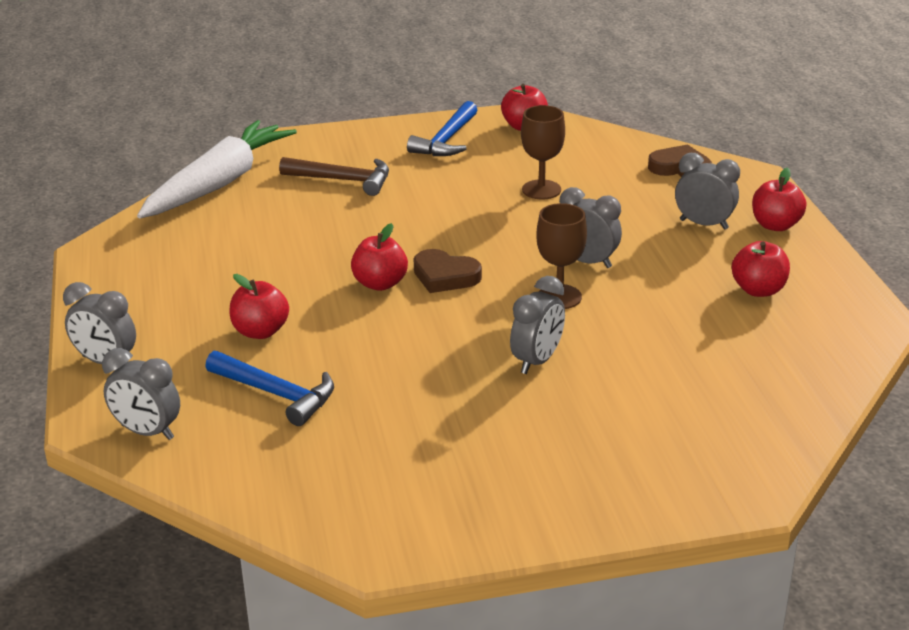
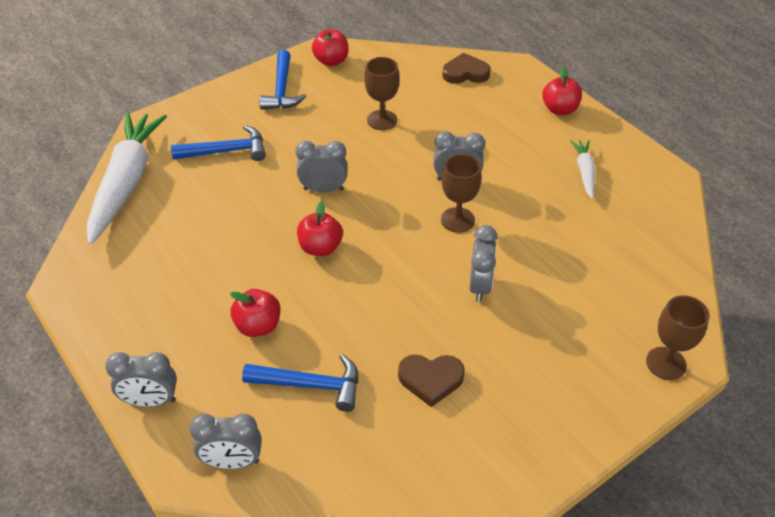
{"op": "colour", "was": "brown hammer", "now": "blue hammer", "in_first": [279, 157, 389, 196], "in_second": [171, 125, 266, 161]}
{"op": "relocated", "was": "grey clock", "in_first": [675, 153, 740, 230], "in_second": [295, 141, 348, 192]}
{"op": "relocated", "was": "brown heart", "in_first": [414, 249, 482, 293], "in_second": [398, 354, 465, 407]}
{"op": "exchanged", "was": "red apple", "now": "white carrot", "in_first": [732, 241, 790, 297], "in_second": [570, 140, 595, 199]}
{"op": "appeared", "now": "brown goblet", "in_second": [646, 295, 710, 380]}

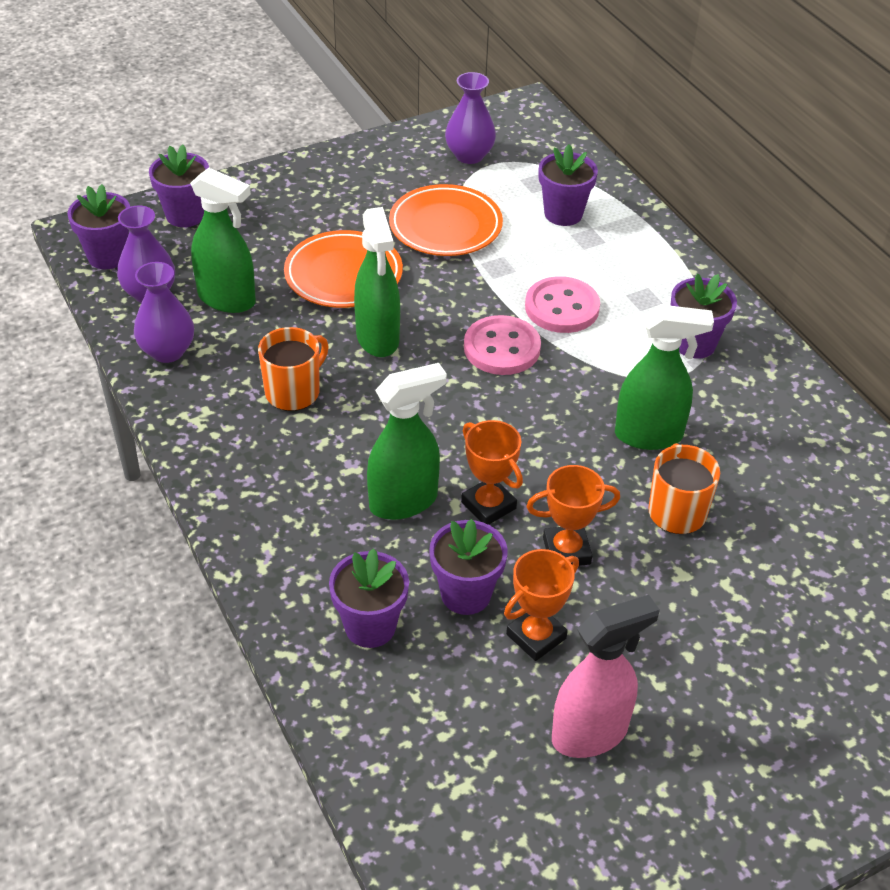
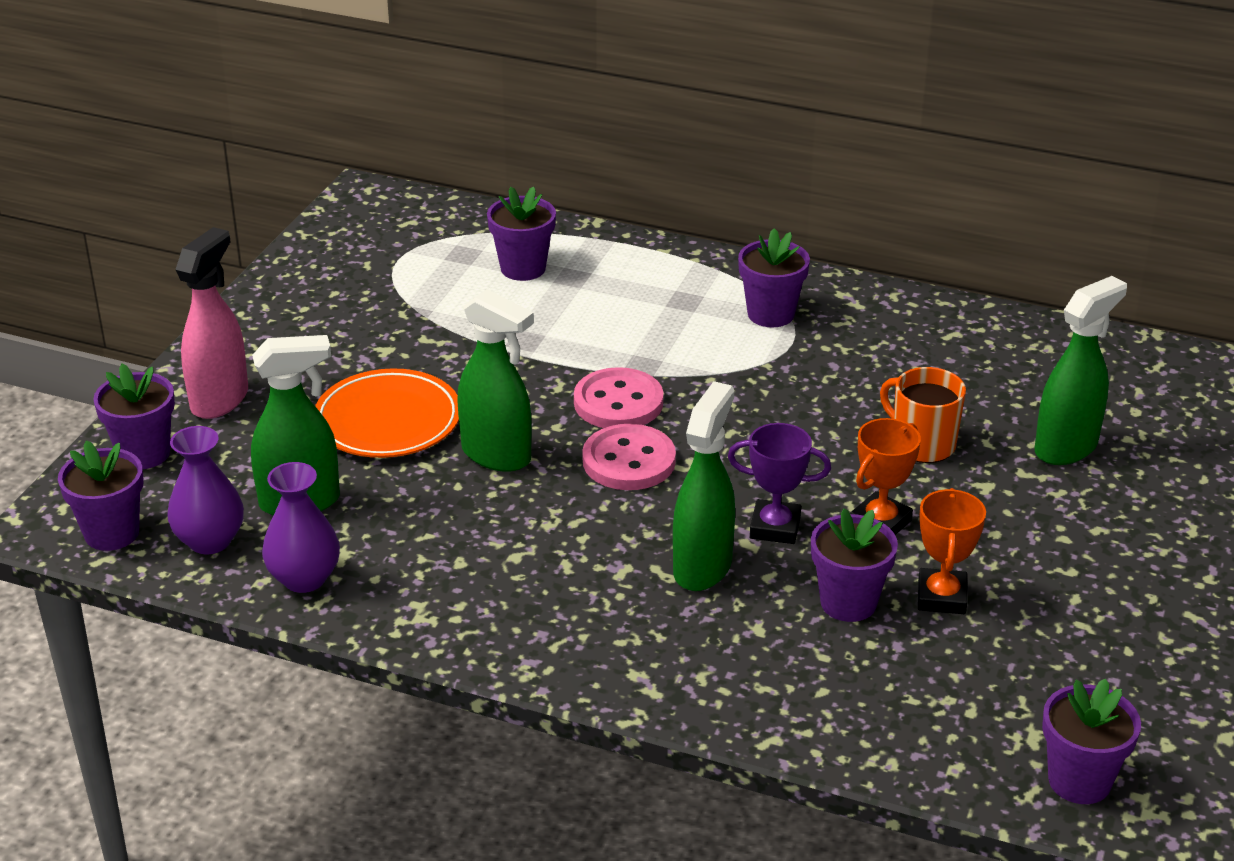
{"op": "relocated", "was": "pink spray bottle", "in_first": [552, 595, 660, 758], "in_second": [176, 227, 248, 419]}
{"op": "relocated", "was": "pink button", "in_first": [525, 276, 600, 333], "in_second": [582, 424, 676, 490]}
{"op": "colour", "was": "orange trophy", "now": "purple trophy", "in_first": [461, 420, 523, 525], "in_second": [728, 423, 831, 544]}
{"op": "relocated", "was": "green spray bottle", "in_first": [615, 305, 714, 450], "in_second": [1034, 276, 1127, 465]}
{"op": "relocated", "was": "purple flower pot", "in_first": [329, 548, 409, 648], "in_second": [1042, 679, 1141, 804]}
{"op": "missing", "was": "orange mug", "in_first": [258, 327, 329, 411]}
{"op": "missing", "was": "orange plate", "in_first": [389, 184, 503, 256]}
{"op": "missing", "was": "purple vase", "in_first": [445, 72, 496, 164]}

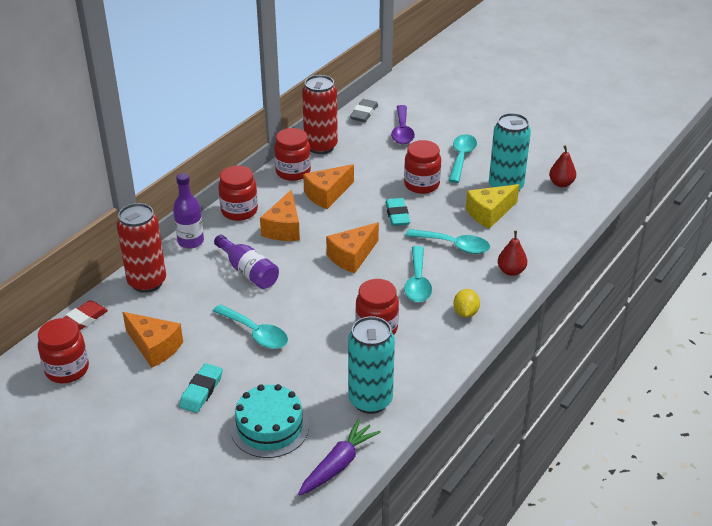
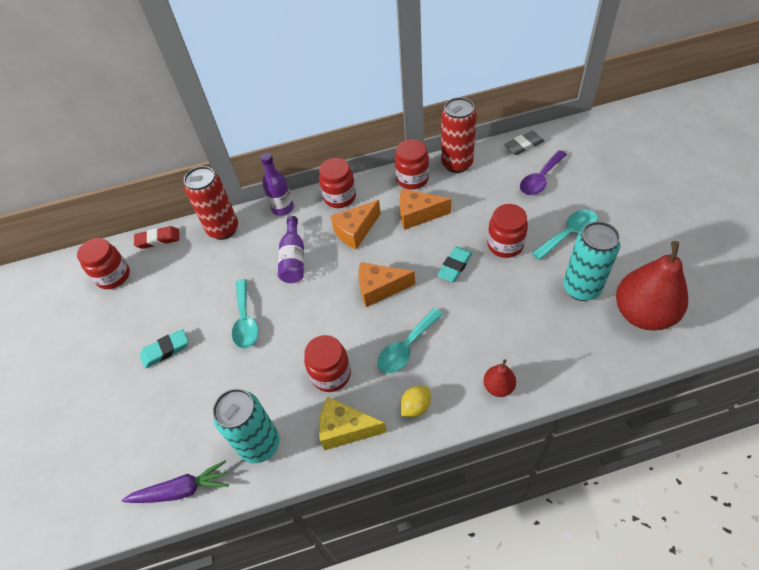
{"op": "relocated", "was": "yellow cheese", "in_first": [466, 184, 519, 229], "in_second": [319, 397, 387, 450]}
{"op": "size", "was": "red pear", "in_first": [549, 145, 576, 187], "in_second": [616, 241, 688, 330], "ratio": 2.14}
{"op": "missing", "was": "orange cheese", "in_first": [122, 312, 183, 368]}
{"op": "missing", "was": "turquoise cake", "in_first": [230, 384, 309, 458]}
{"op": "missing", "was": "turquoise spoon", "in_first": [405, 229, 490, 254]}

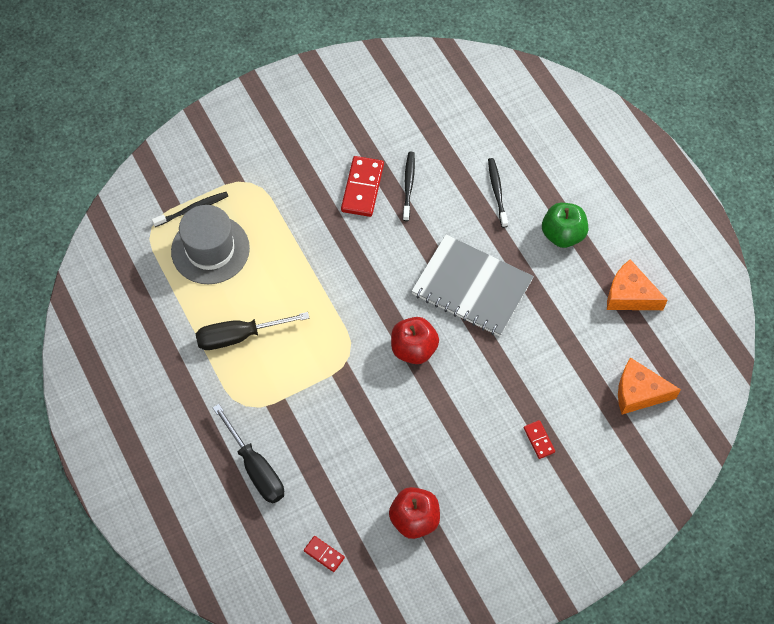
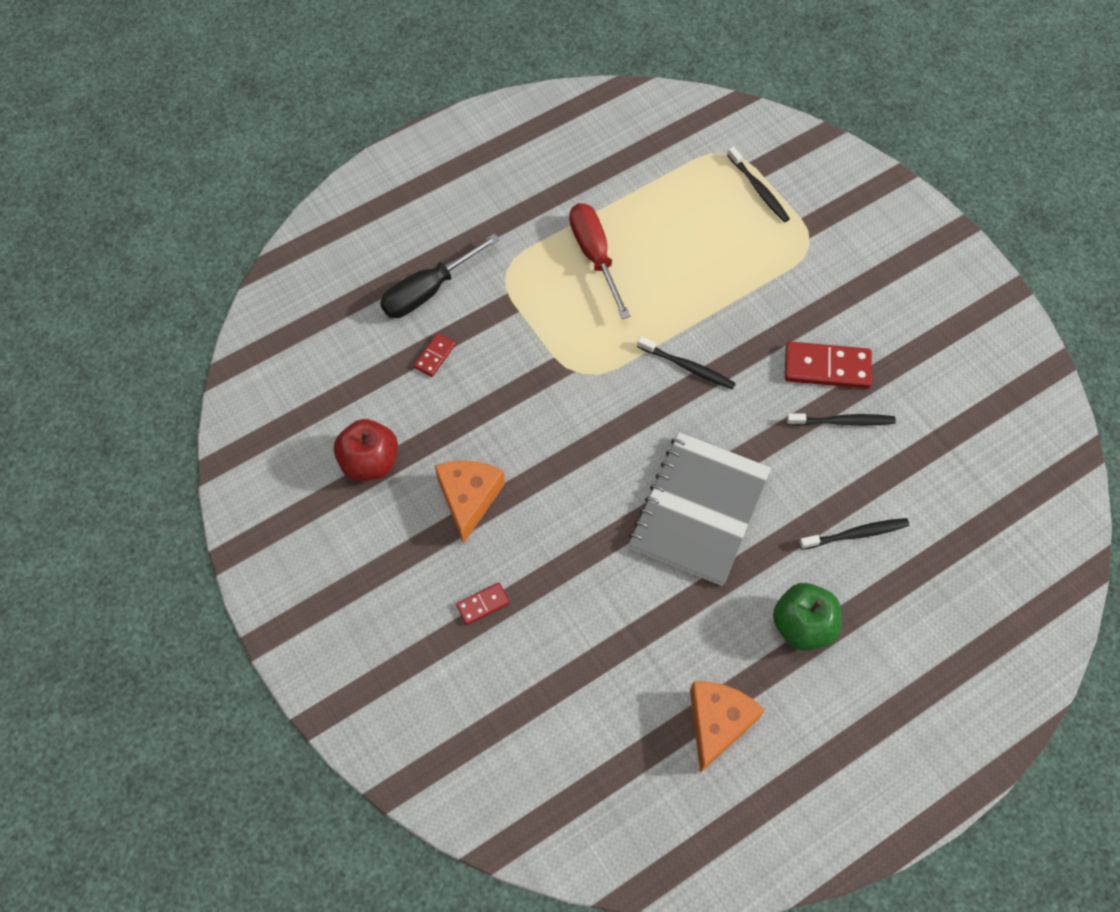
{"op": "relocated", "was": "red domino", "in_first": [304, 536, 345, 572], "in_second": [414, 333, 456, 377]}
{"op": "relocated", "was": "orange cheese", "in_first": [618, 357, 681, 414], "in_second": [435, 461, 505, 544]}
{"op": "colour", "was": "black screwdriver", "now": "red screwdriver", "in_first": [196, 312, 309, 350], "in_second": [569, 203, 630, 319]}
{"op": "appeared", "now": "black toothbrush", "in_second": [637, 336, 736, 390]}
{"op": "missing", "was": "grey hat", "in_first": [171, 205, 250, 284]}
{"op": "missing", "was": "red apple", "in_first": [391, 317, 439, 364]}

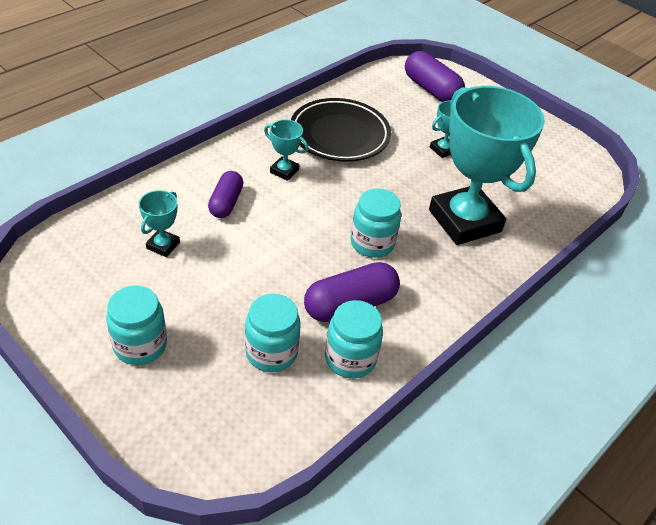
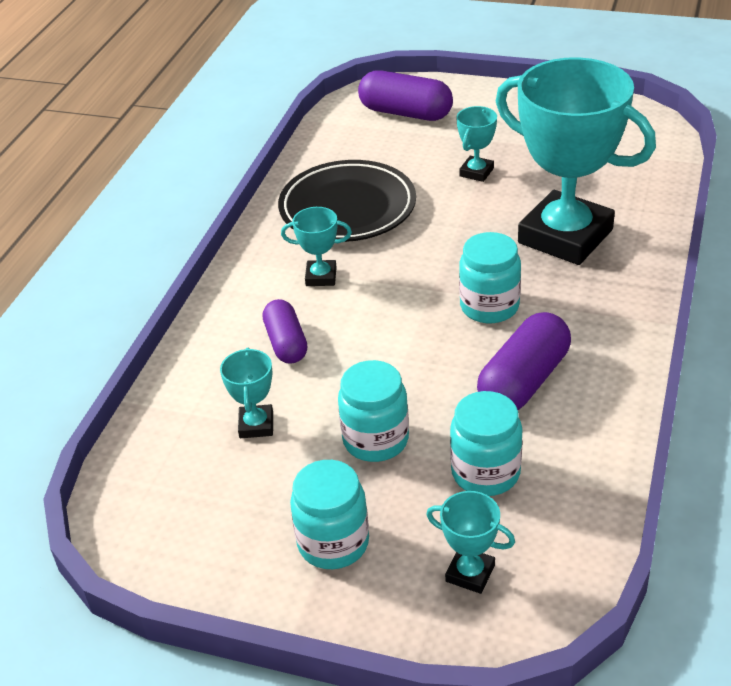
{"op": "relocated", "was": "turquoise jar", "in_first": [325, 300, 383, 379], "in_second": [338, 360, 409, 462]}
{"op": "appeared", "now": "turquoise trophy", "in_second": [426, 491, 515, 594]}

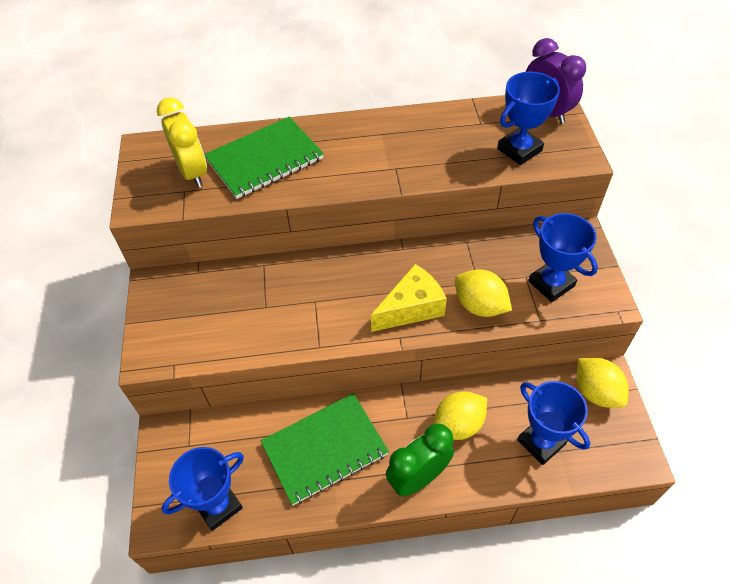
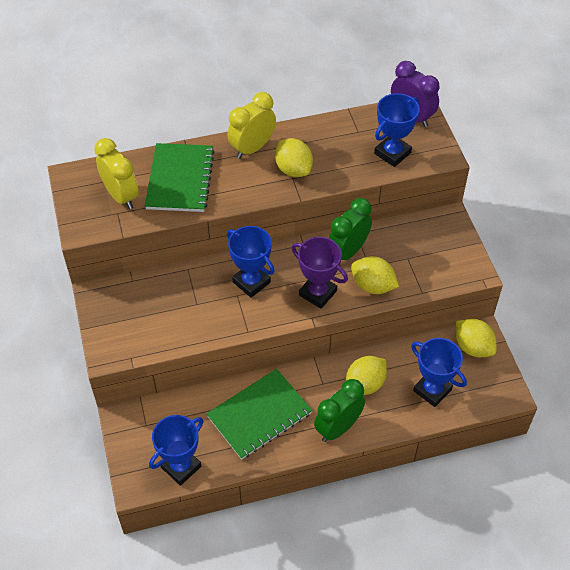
{"op": "spun", "was": "green notebook", "in_first": [204, 117, 324, 199], "in_second": [145, 143, 215, 212], "clockwise": -45}
{"op": "appeared", "now": "yellow clock", "in_second": [227, 92, 276, 159]}
{"op": "relocated", "was": "blue trophy", "in_first": [528, 213, 598, 302], "in_second": [227, 226, 274, 298]}
{"op": "appeared", "now": "yellow lemon", "in_second": [275, 138, 313, 177]}
{"op": "exchanged", "was": "yellow cheese", "now": "purple trophy", "in_first": [371, 264, 447, 332], "in_second": [291, 237, 348, 309]}
{"op": "appeared", "now": "green clock", "in_second": [329, 198, 372, 260]}

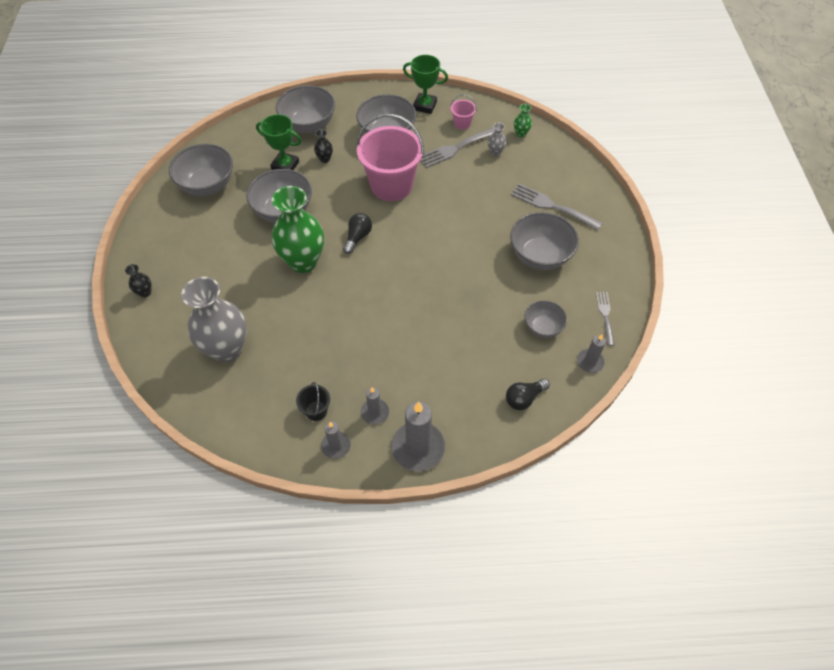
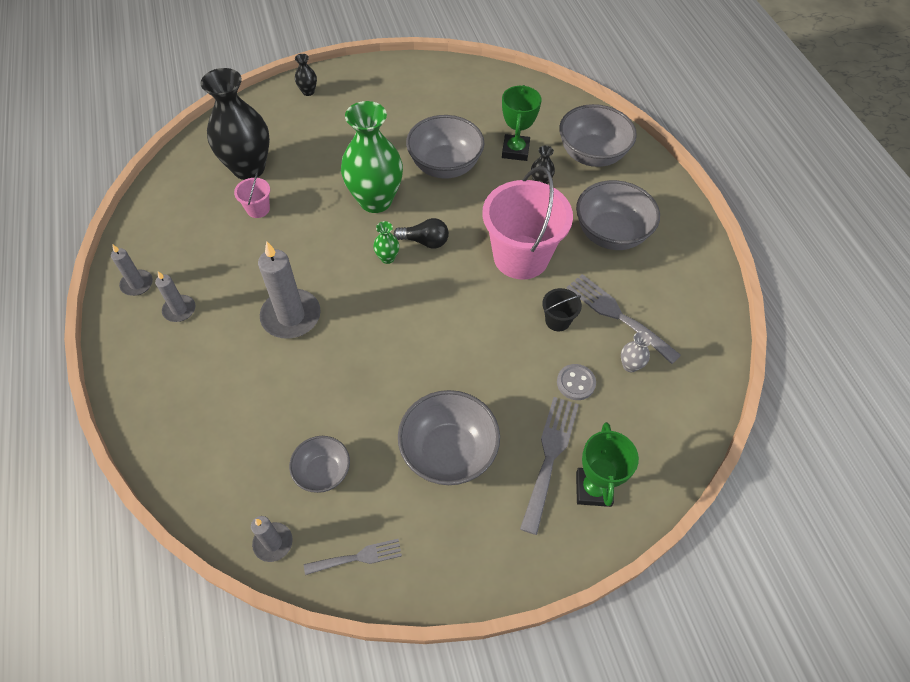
{"op": "colour", "was": "grey vase", "now": "black vase", "in_first": [181, 277, 247, 362], "in_second": [200, 68, 270, 180]}
{"op": "relocated", "was": "pink bucket", "in_first": [451, 94, 477, 130], "in_second": [234, 173, 270, 218]}
{"op": "relocated", "was": "grey candle", "in_first": [391, 401, 445, 471], "in_second": [258, 241, 321, 338]}
{"op": "relocated", "was": "green vase", "in_first": [514, 104, 532, 137], "in_second": [373, 221, 399, 264]}
{"op": "relocated", "was": "black bucket", "in_first": [296, 382, 330, 421], "in_second": [542, 288, 582, 332]}
{"op": "appeared", "now": "grey button", "in_second": [557, 364, 596, 400]}
{"op": "relocated", "was": "green trophy", "in_first": [403, 55, 448, 114], "in_second": [576, 422, 639, 507]}
{"op": "missing", "was": "grey bowl", "in_first": [169, 144, 233, 196]}
{"op": "missing", "was": "black light bulb", "in_first": [506, 378, 550, 410]}

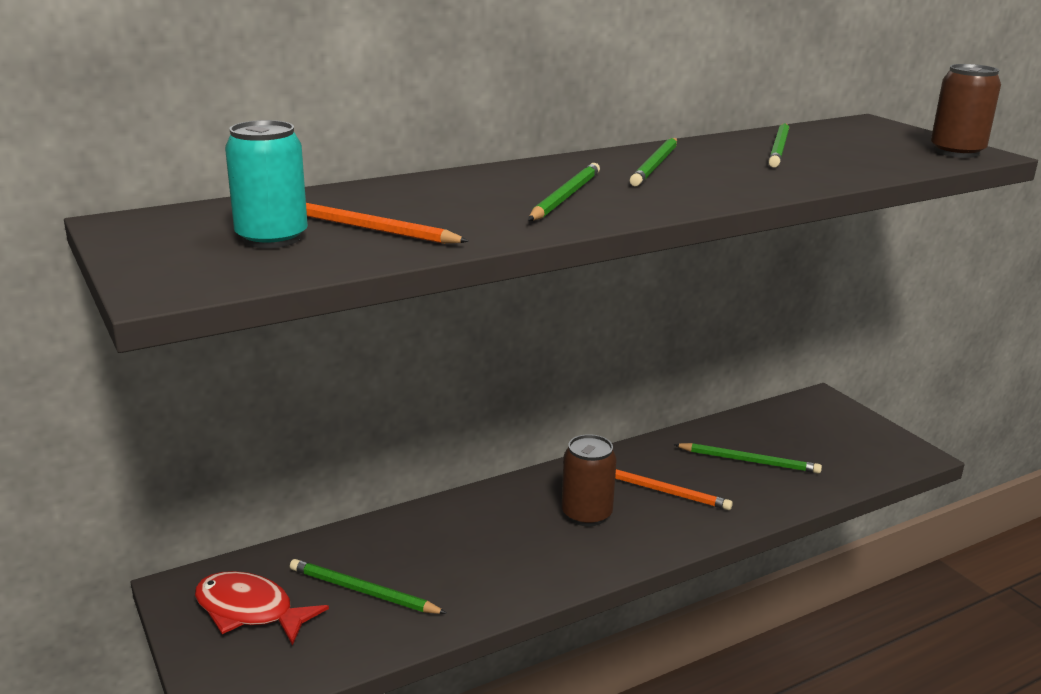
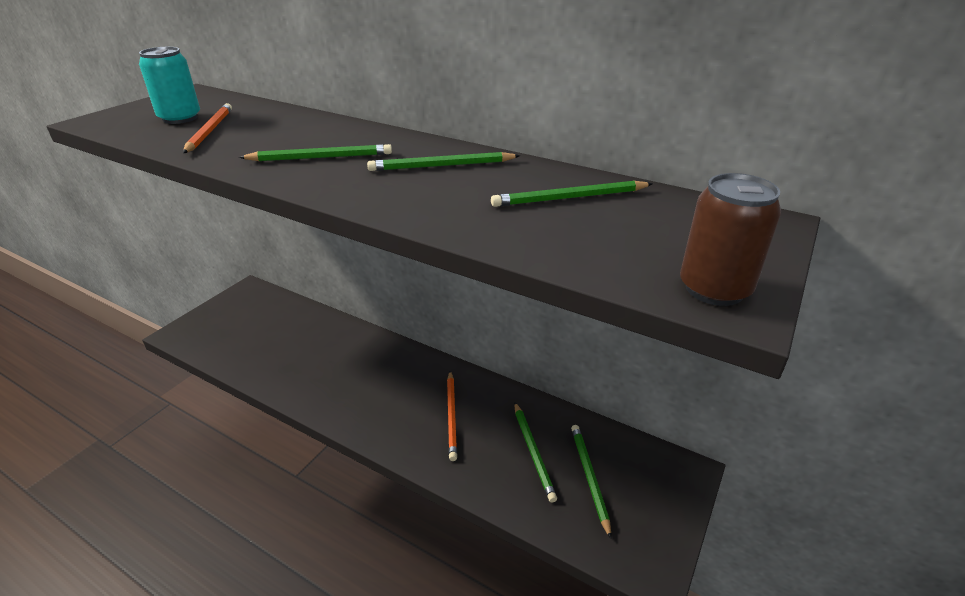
{"op": "relocated", "was": "green pencil", "in_first": [290, 559, 447, 614], "in_second": [571, 425, 611, 539]}
{"op": "missing", "was": "red fish", "in_first": [195, 571, 329, 646]}
{"op": "missing", "was": "brown can", "in_first": [562, 434, 617, 526]}

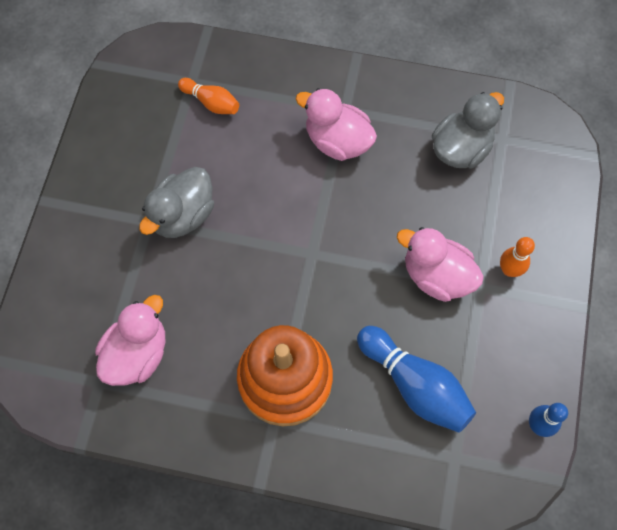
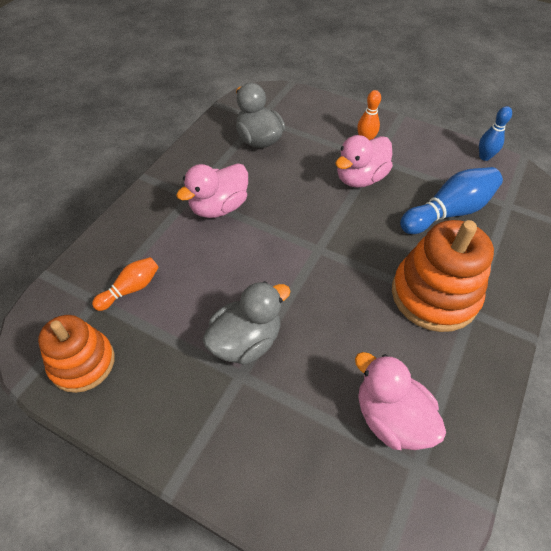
{"op": "appeared", "now": "orange stacking toy", "in_second": [38, 315, 115, 393]}
{"op": "spun", "was": "grey duck", "in_first": [139, 167, 214, 238], "in_second": [203, 281, 291, 365], "clockwise": -90}

